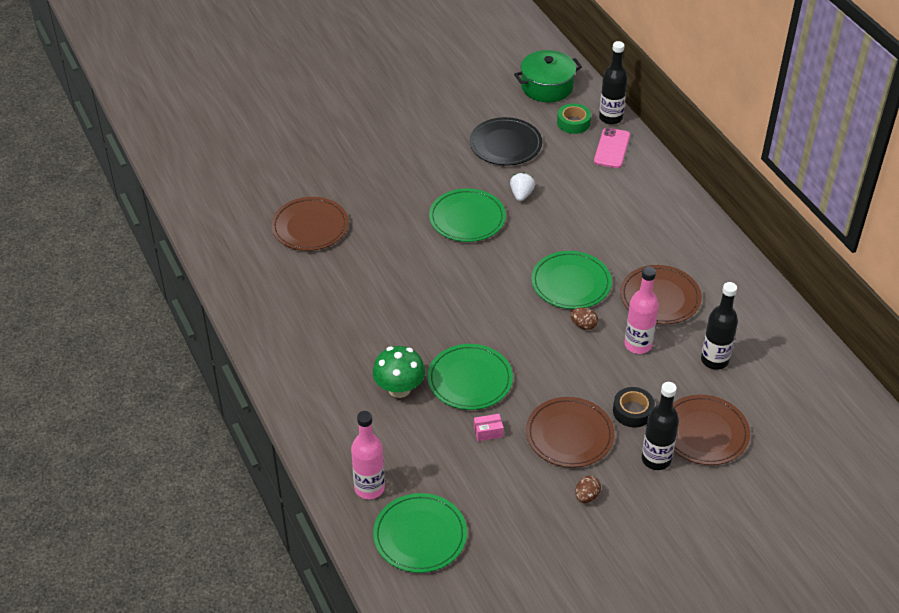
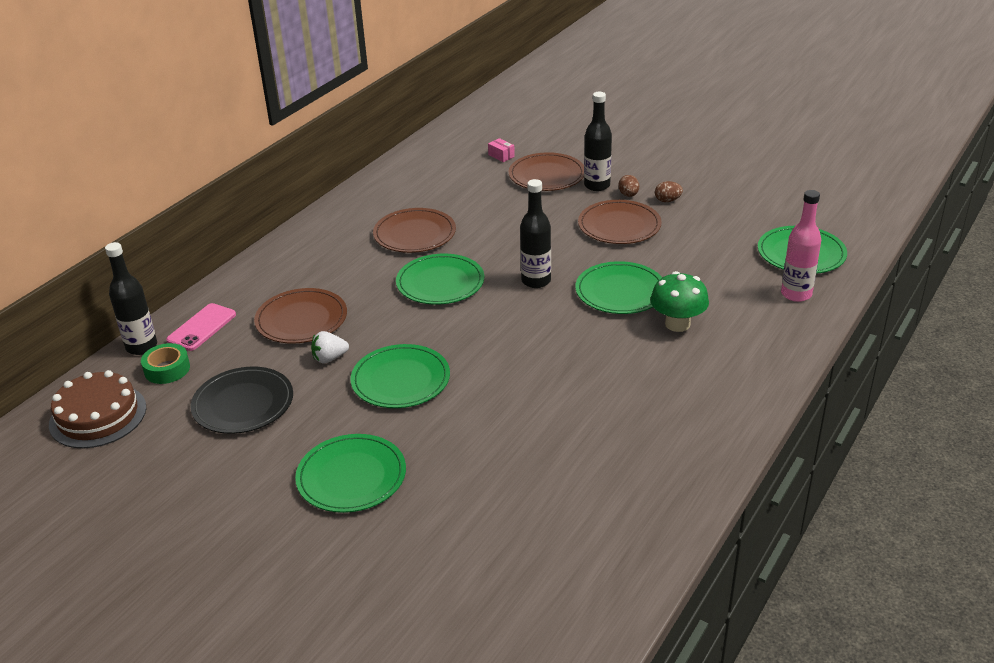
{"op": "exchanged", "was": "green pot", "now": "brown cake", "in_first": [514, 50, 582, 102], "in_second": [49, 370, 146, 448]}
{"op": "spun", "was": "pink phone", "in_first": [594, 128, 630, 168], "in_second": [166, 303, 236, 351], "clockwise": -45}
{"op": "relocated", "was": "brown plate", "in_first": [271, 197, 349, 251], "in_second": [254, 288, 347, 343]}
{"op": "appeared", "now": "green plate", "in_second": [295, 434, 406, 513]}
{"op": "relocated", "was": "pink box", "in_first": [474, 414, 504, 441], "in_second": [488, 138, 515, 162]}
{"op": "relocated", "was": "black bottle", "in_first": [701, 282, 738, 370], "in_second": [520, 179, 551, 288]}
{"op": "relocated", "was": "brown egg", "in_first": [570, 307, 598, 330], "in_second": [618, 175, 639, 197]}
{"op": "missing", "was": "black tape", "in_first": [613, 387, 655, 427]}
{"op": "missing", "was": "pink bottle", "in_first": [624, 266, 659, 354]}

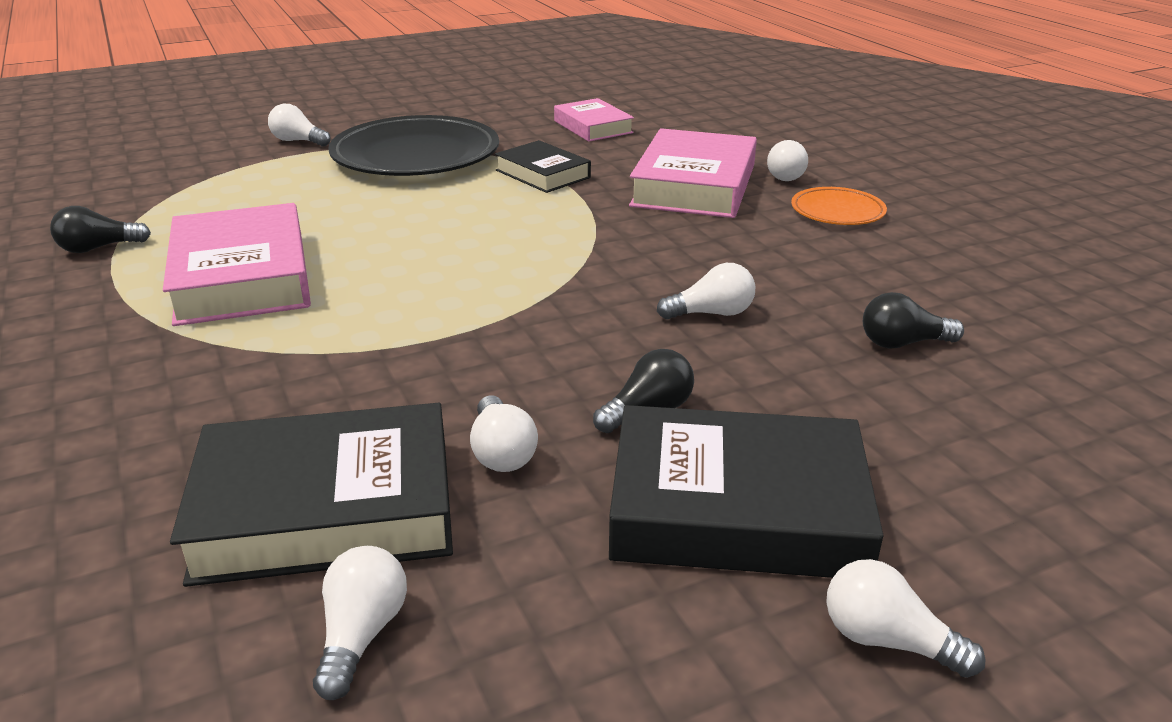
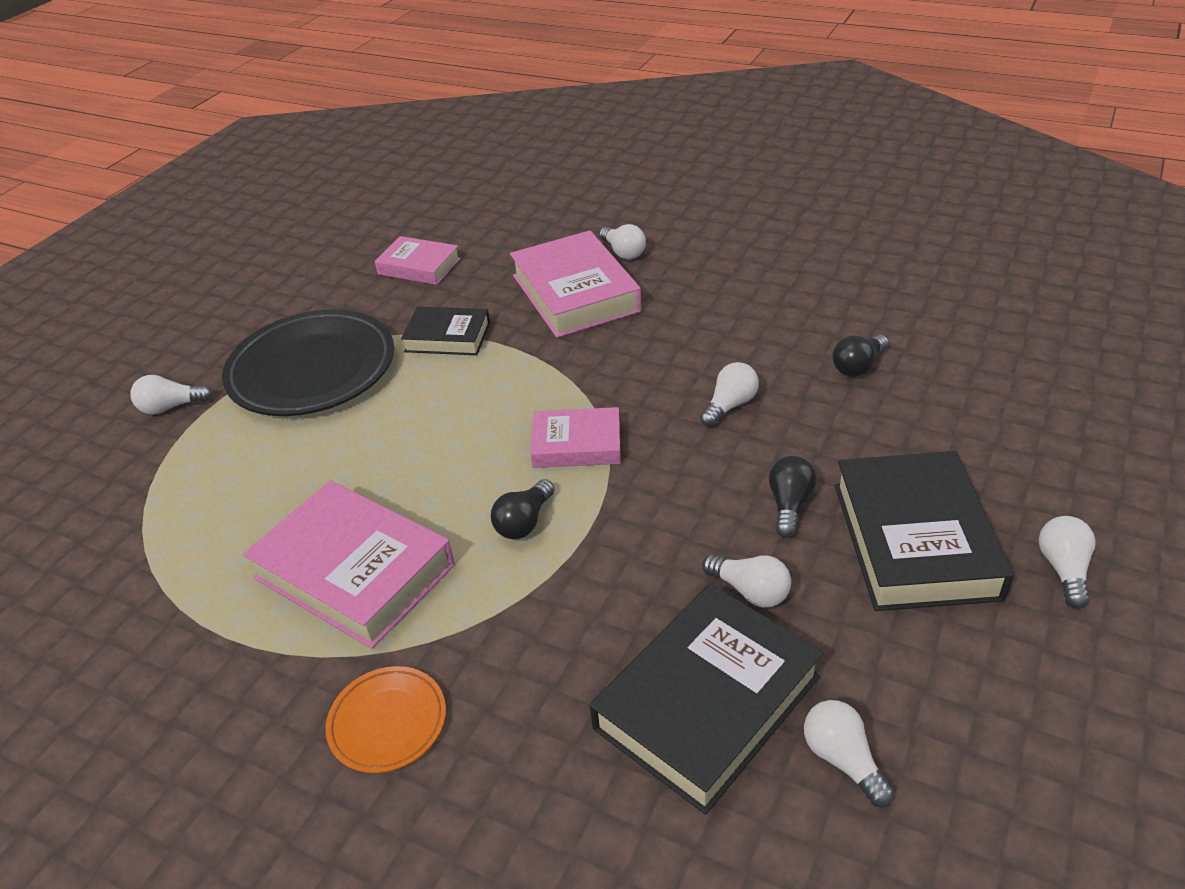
{"op": "relocated", "was": "orange plate", "in_first": [791, 187, 887, 225], "in_second": [326, 666, 446, 773]}
{"op": "relocated", "was": "black light bulb", "in_first": [50, 206, 151, 253], "in_second": [491, 479, 554, 539]}
{"op": "appeared", "now": "pink book", "in_second": [530, 407, 621, 468]}
{"op": "spun", "was": "black book", "in_first": [609, 405, 884, 578], "in_second": [835, 451, 1014, 611], "clockwise": -60}
{"op": "spun", "was": "white light bulb", "in_first": [826, 559, 986, 678], "in_second": [1039, 516, 1096, 609], "clockwise": 105}

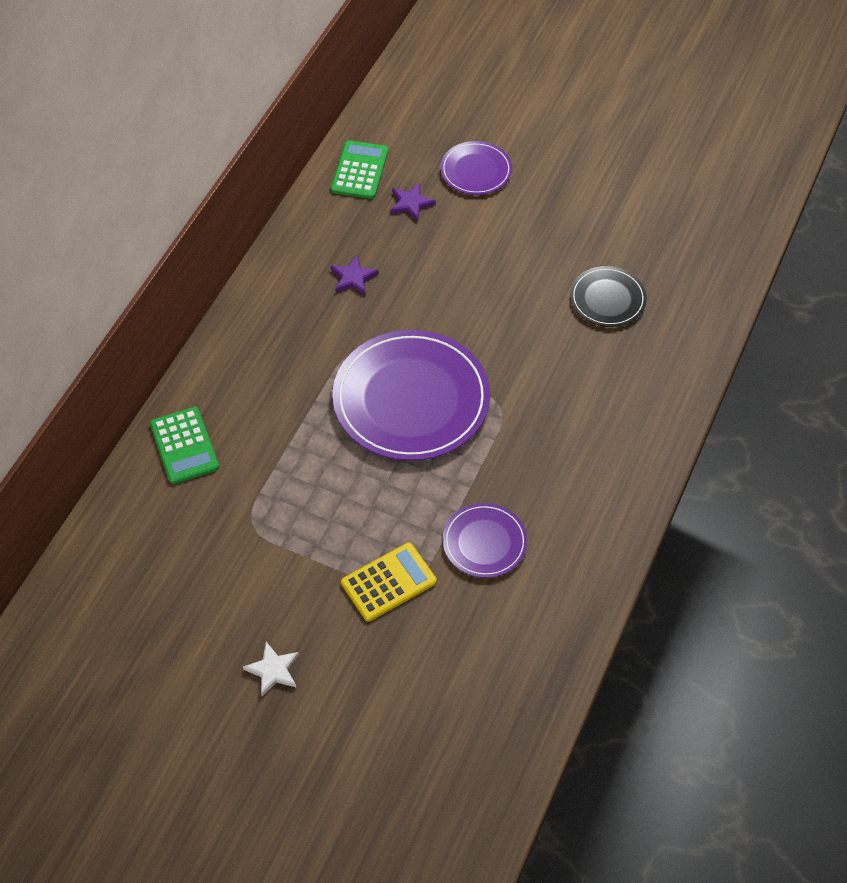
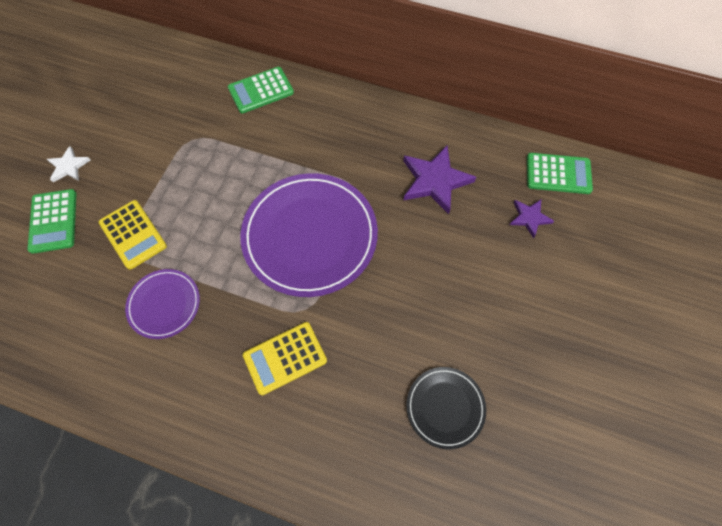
{"op": "appeared", "now": "green calculator", "in_second": [27, 189, 77, 254]}
{"op": "appeared", "now": "yellow calculator", "in_second": [243, 322, 327, 395]}
{"op": "size", "was": "purple star", "in_first": [331, 255, 379, 295], "in_second": [403, 146, 476, 214], "ratio": 1.79}
{"op": "missing", "was": "purple plate", "in_first": [440, 141, 512, 195]}

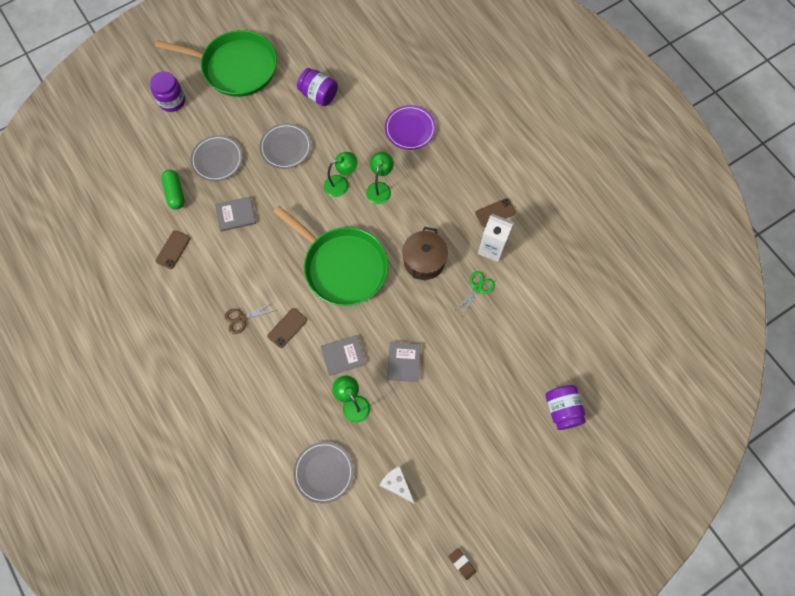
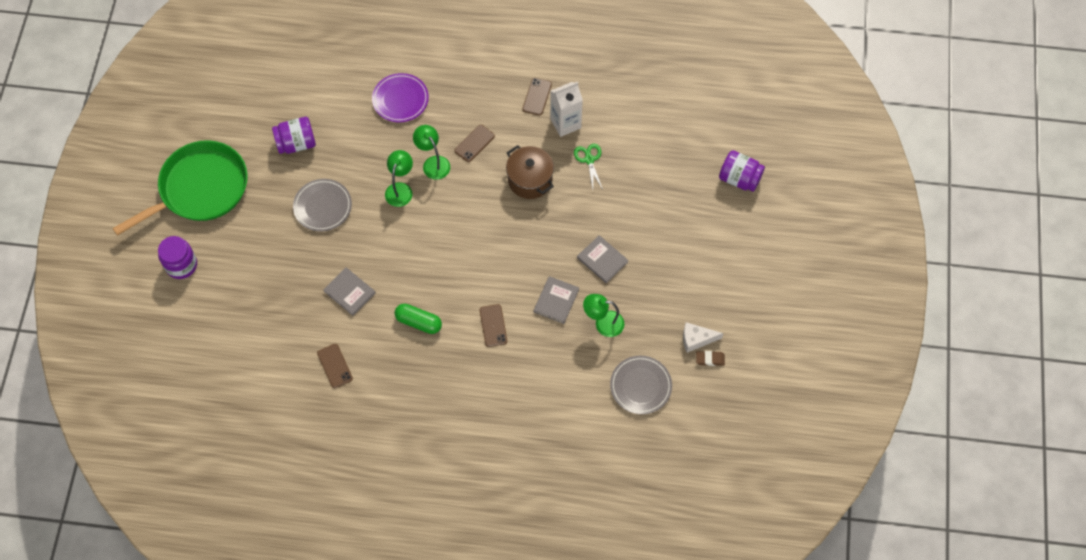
{"op": "spun", "was": "grey book", "in_first": [215, 197, 256, 232], "in_second": [323, 267, 376, 316], "clockwise": -75}
{"op": "relocated", "was": "green capsule", "in_first": [161, 170, 184, 210], "in_second": [395, 304, 442, 334]}
{"op": "appeared", "now": "brown phone", "in_second": [455, 125, 495, 162]}
{"op": "relocated", "was": "brown eraser", "in_first": [448, 548, 476, 580], "in_second": [696, 351, 725, 366]}
{"op": "missing", "was": "grey plate", "in_first": [190, 135, 243, 181]}
{"op": "missing", "was": "brown scissors", "in_first": [224, 302, 277, 334]}
{"op": "missing", "was": "green pan", "in_first": [274, 206, 388, 306]}

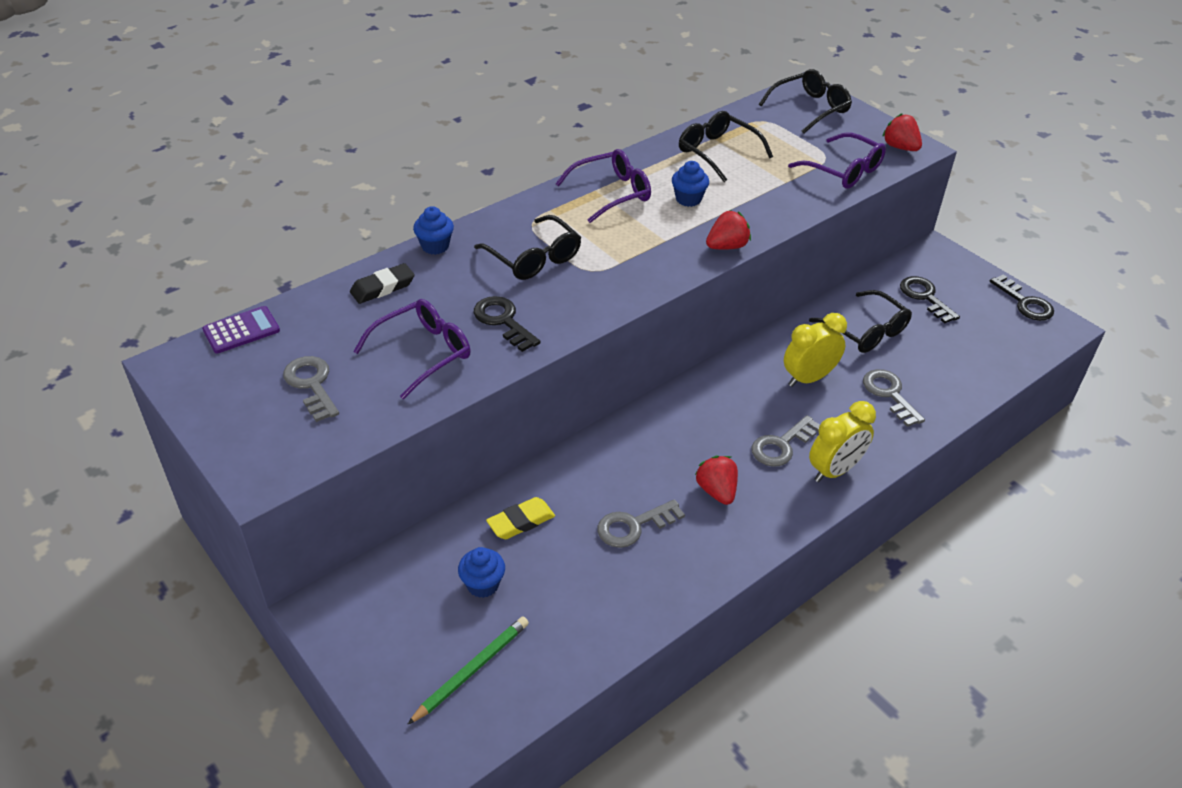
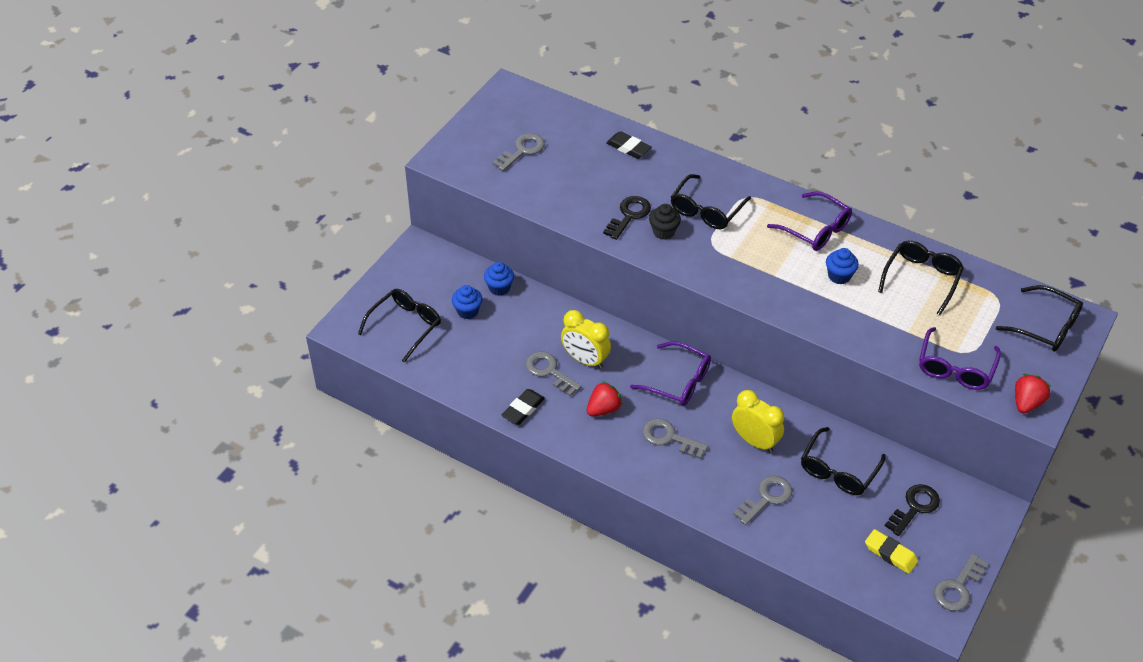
{"op": "exchanged", "was": "green pencil", "now": "black glasses", "in_first": [407, 617, 529, 725], "in_second": [358, 289, 441, 363]}
{"op": "relocated", "was": "blue cupcake", "in_first": [413, 206, 454, 255], "in_second": [484, 262, 514, 296]}
{"op": "appeared", "now": "black eraser", "in_second": [501, 389, 545, 425]}
{"op": "relocated", "was": "yellow clock", "in_first": [809, 401, 876, 482], "in_second": [561, 310, 611, 369]}
{"op": "relocated", "was": "purple glasses", "in_first": [353, 299, 471, 399], "in_second": [630, 341, 711, 406]}
{"op": "appeared", "now": "black cupcake", "in_second": [649, 204, 681, 240]}
{"op": "relocated", "was": "yellow eraser", "in_first": [486, 497, 555, 539], "in_second": [865, 529, 918, 574]}
{"op": "colour", "was": "black key", "now": "grey key", "in_first": [990, 275, 1054, 321], "in_second": [934, 554, 988, 611]}
{"op": "missing", "was": "purple calculator", "in_first": [202, 306, 280, 353]}
{"op": "missing", "was": "red strawberry", "in_first": [706, 210, 751, 250]}

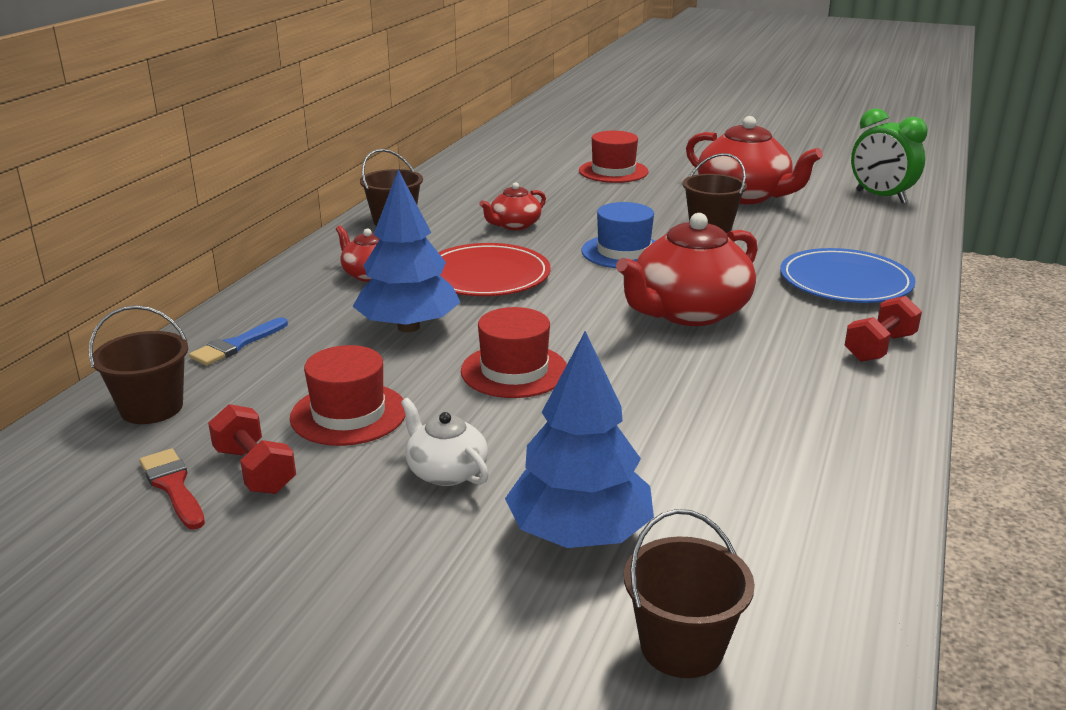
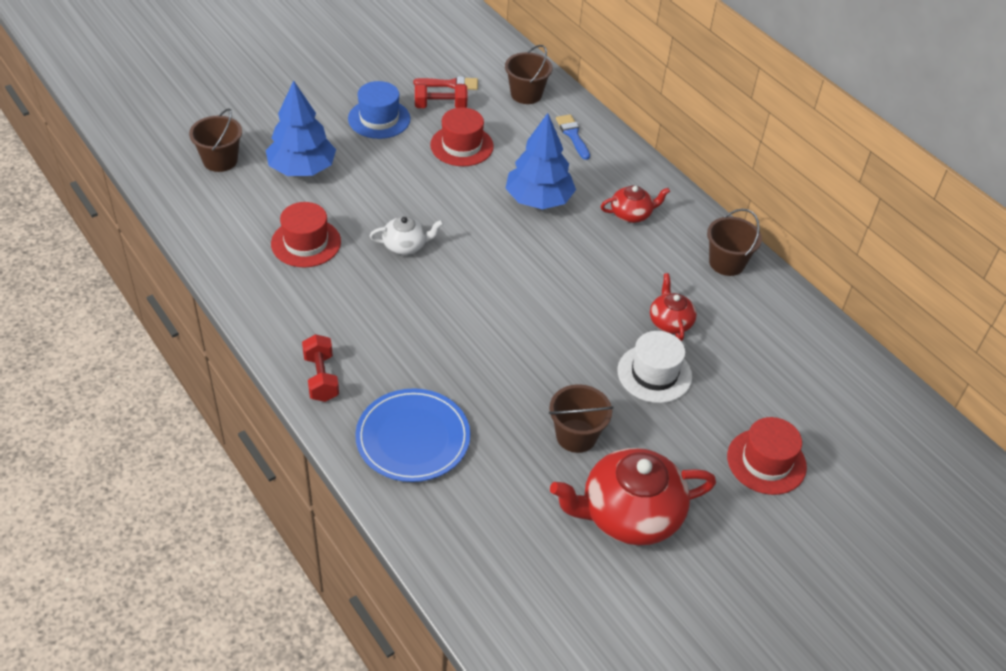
{"op": "relocated", "was": "red hat", "in_first": [461, 307, 567, 398], "in_second": [271, 202, 341, 267]}
{"op": "relocated", "was": "blue hat", "in_first": [581, 202, 655, 268], "in_second": [348, 81, 410, 139]}
{"op": "relocated", "was": "white teapot", "in_first": [401, 398, 489, 486], "in_second": [370, 216, 444, 255]}
{"op": "appeared", "now": "white hat", "in_second": [617, 331, 692, 403]}
{"op": "missing", "was": "red plate", "in_first": [438, 243, 551, 296]}
{"op": "missing", "was": "red teapot", "in_first": [616, 213, 758, 326]}
{"op": "missing", "was": "green clock", "in_first": [851, 108, 928, 203]}

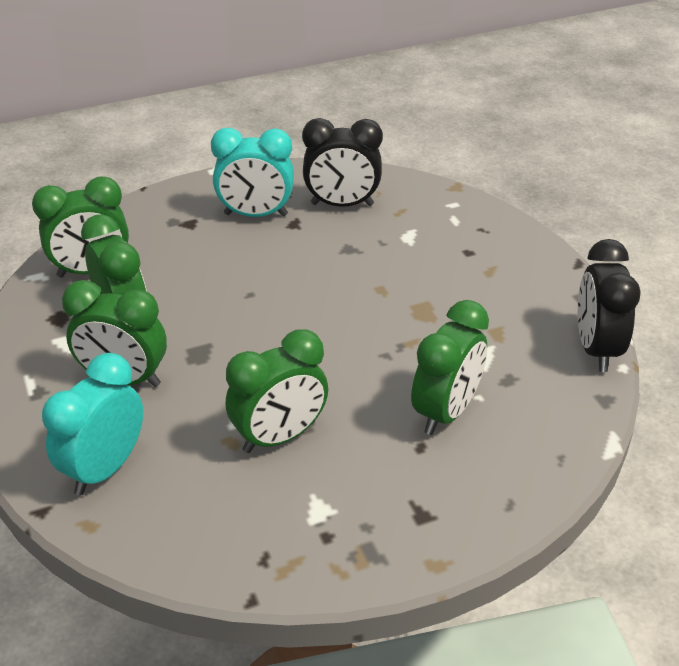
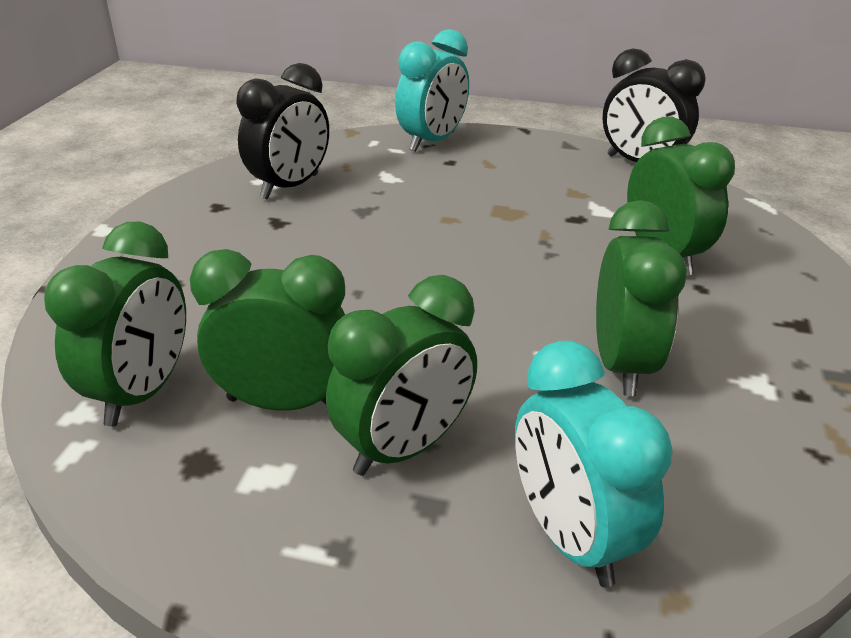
{"op": "relocated", "was": "turquoise clock", "in_first": [211, 127, 294, 217], "in_second": [395, 29, 469, 152]}

